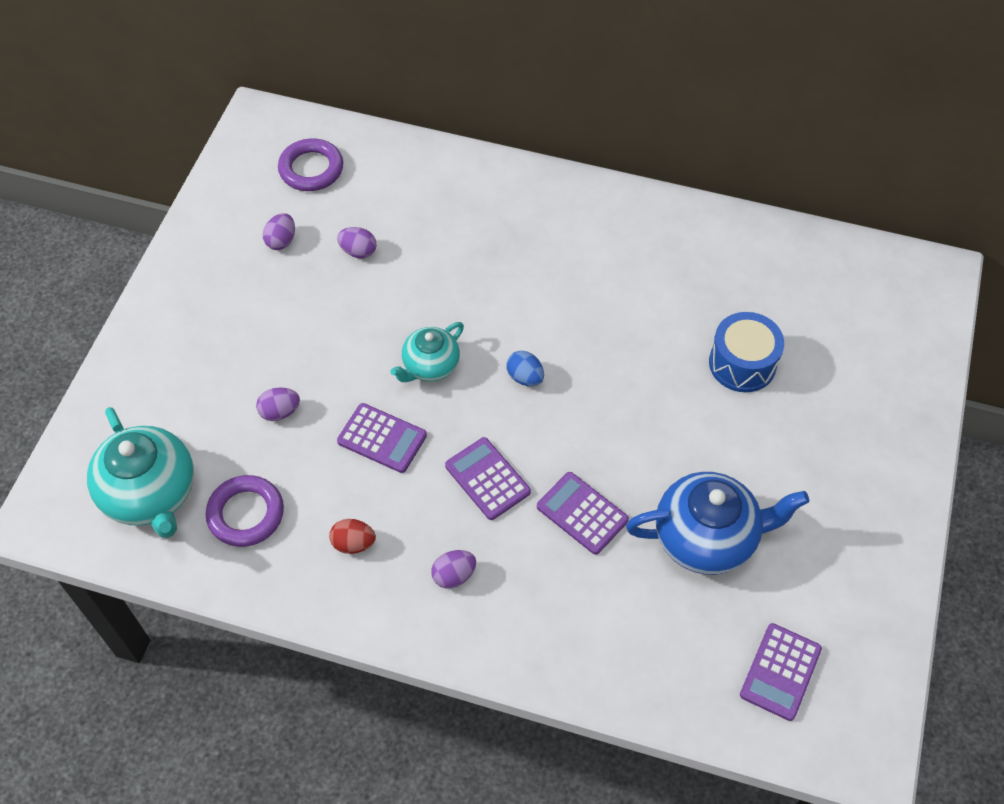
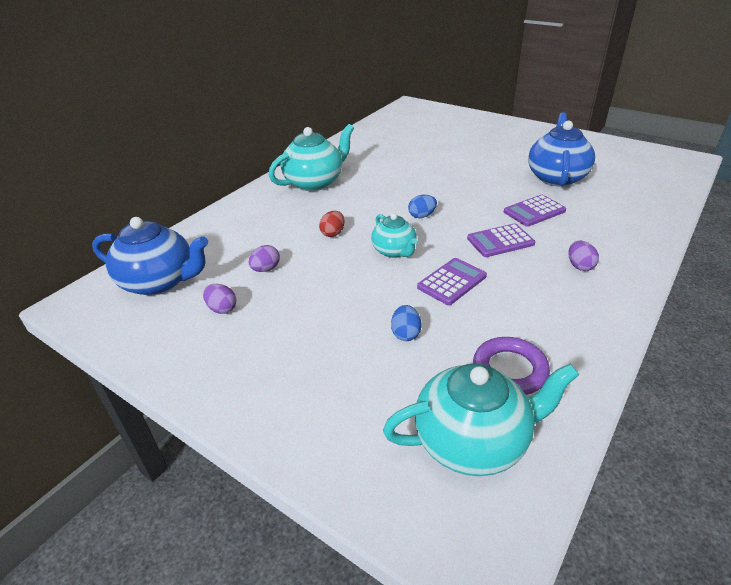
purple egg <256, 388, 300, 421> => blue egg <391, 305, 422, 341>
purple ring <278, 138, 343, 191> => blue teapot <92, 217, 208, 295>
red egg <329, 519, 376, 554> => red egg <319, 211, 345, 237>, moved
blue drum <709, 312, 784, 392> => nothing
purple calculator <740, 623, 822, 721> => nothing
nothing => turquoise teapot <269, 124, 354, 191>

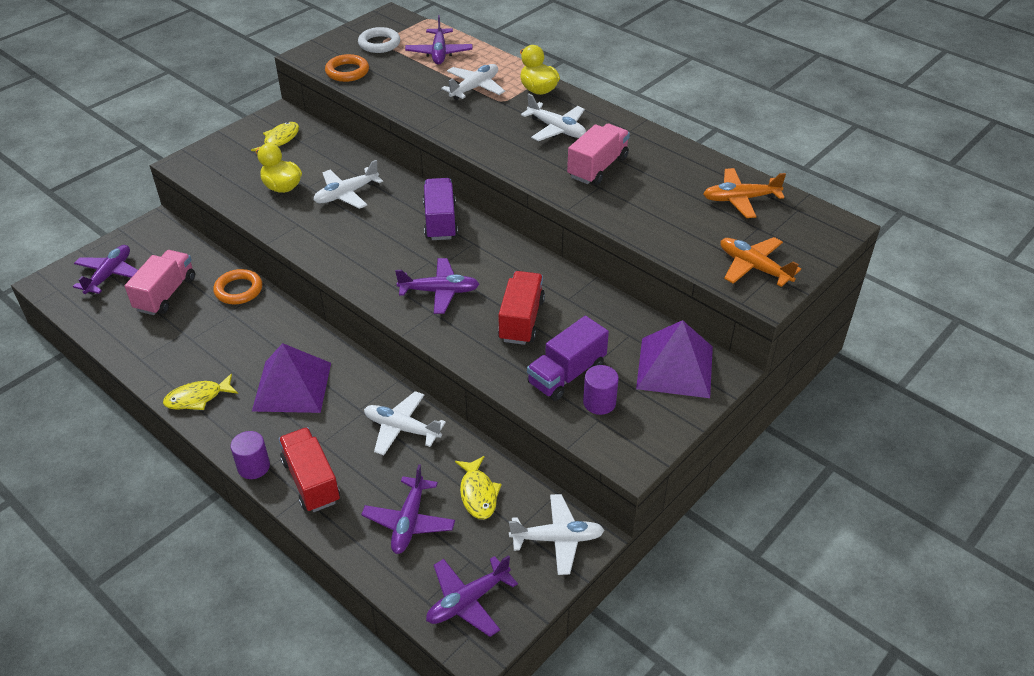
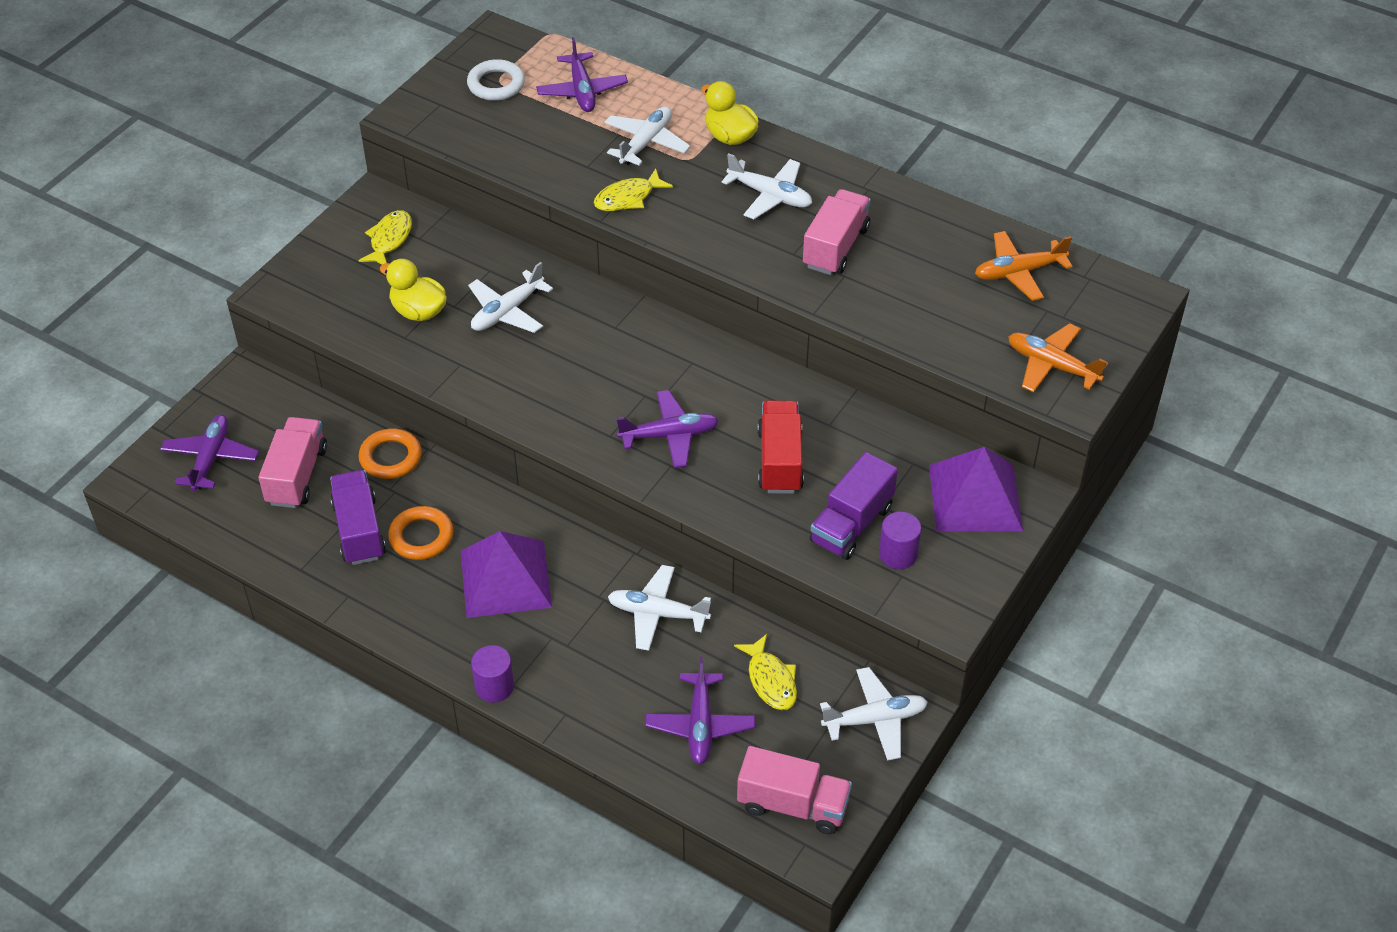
yellow fish <163, 374, 238, 410> => yellow fish <594, 168, 673, 211>, moved
red truck <279, 427, 340, 512> => nothing
orange ring <325, 54, 369, 82> => orange ring <388, 506, 454, 560>, moved
purple truck <423, 178, 458, 240> => purple truck <330, 470, 386, 565>, moved
purple plane <426, 555, 518, 637> => pink truck <737, 746, 852, 834>

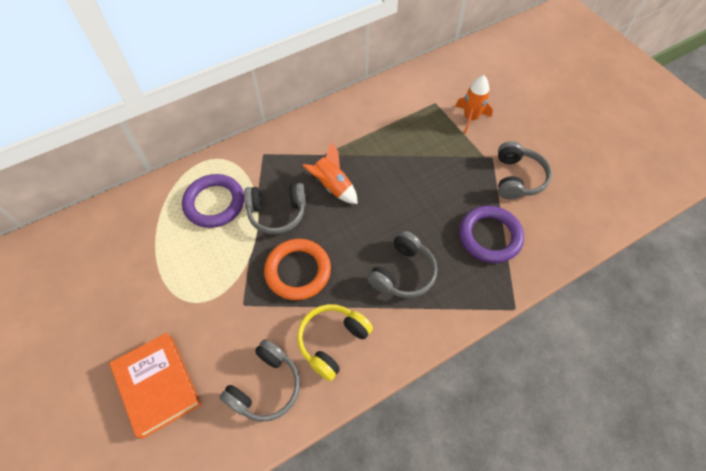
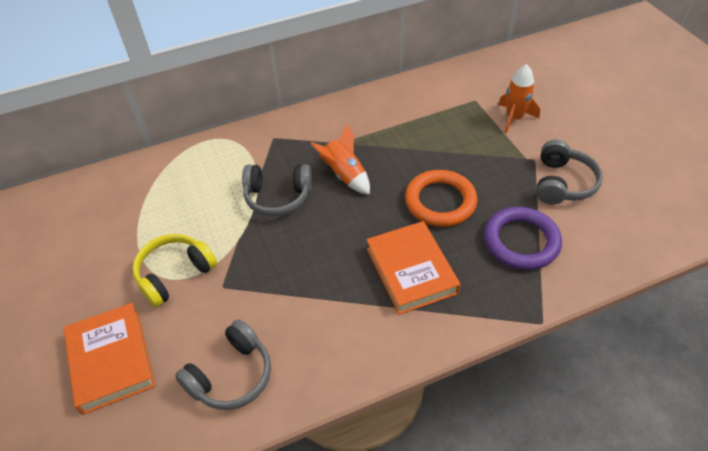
purple ring <182, 174, 244, 228> => nothing
orange ring <264, 239, 331, 300> => orange ring <405, 170, 477, 227>, moved
yellow headphones <297, 304, 373, 381> => yellow headphones <132, 234, 217, 307>, moved
grey headphones <367, 231, 437, 298> => orange book <366, 221, 461, 315>

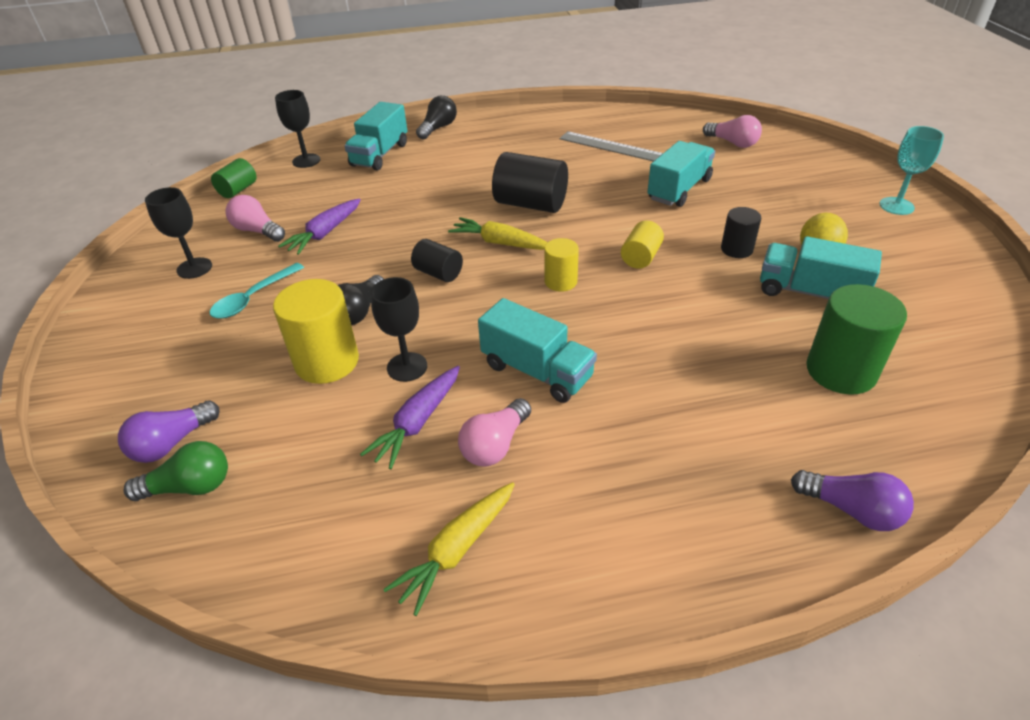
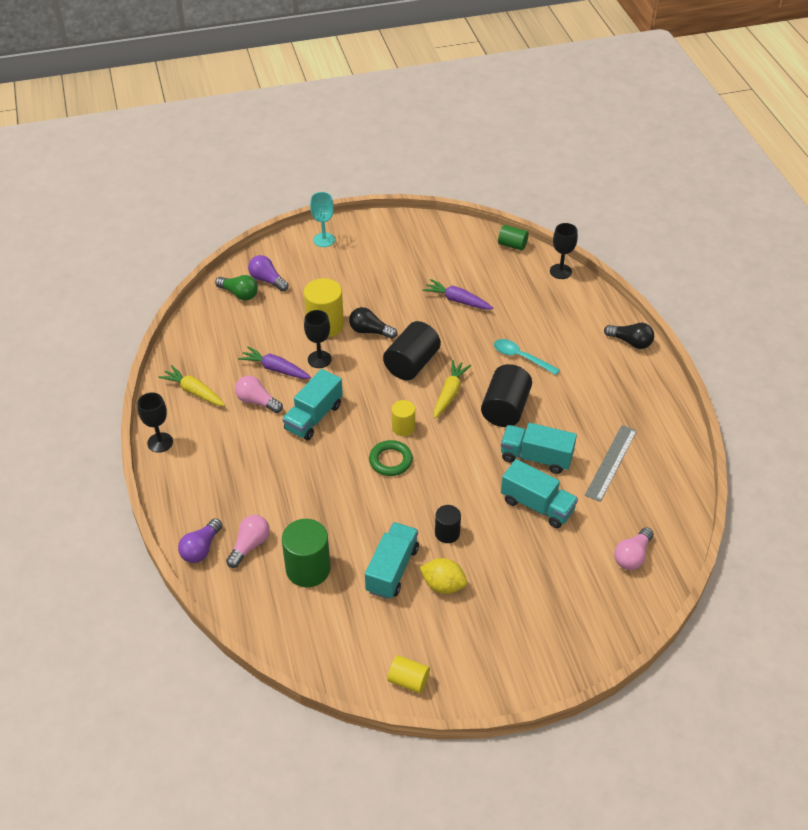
green light bulb <124, 441, 228, 501> => green light bulb <215, 275, 258, 300>, 45 degrees counterclockwise
black goblet <145, 187, 212, 279> => black goblet <138, 392, 173, 453>, moved
turquoise spoon <210, 263, 304, 319> => turquoise spoon <494, 339, 560, 375>, moved
pink light bulb <225, 195, 285, 242> => pink light bulb <226, 515, 270, 568>, moved
turquoise truck <344, 102, 407, 171> => turquoise truck <501, 423, 577, 474>, moved
black cylinder <411, 239, 463, 282> => black cylinder <383, 321, 441, 381>, x1.74
yellow cylinder <621, 220, 664, 269> => yellow cylinder <388, 655, 430, 693>, moved
turquoise goblet <880, 126, 944, 215> => turquoise goblet <310, 192, 335, 247>, moved
nothing => green ring <369, 440, 413, 476>

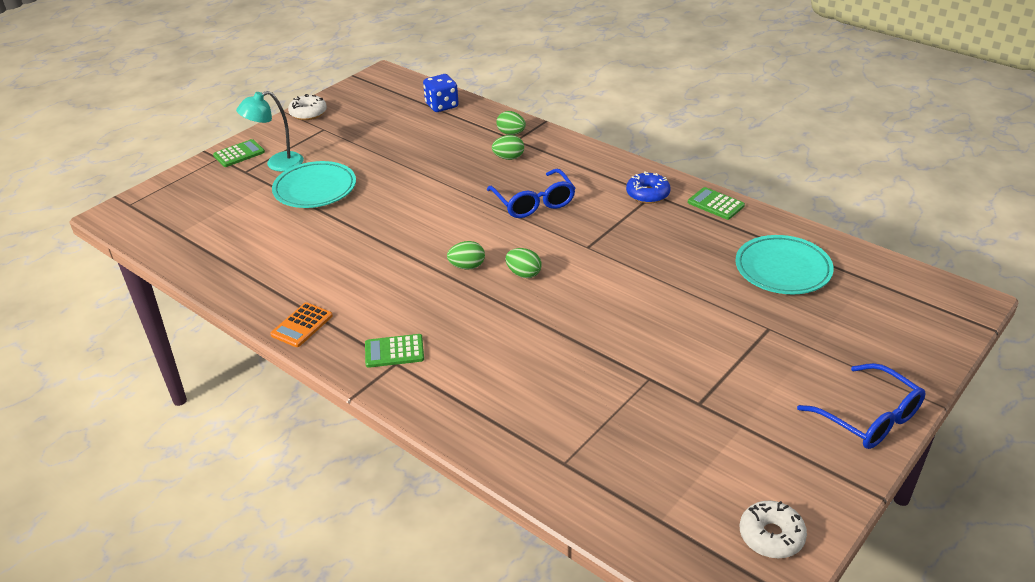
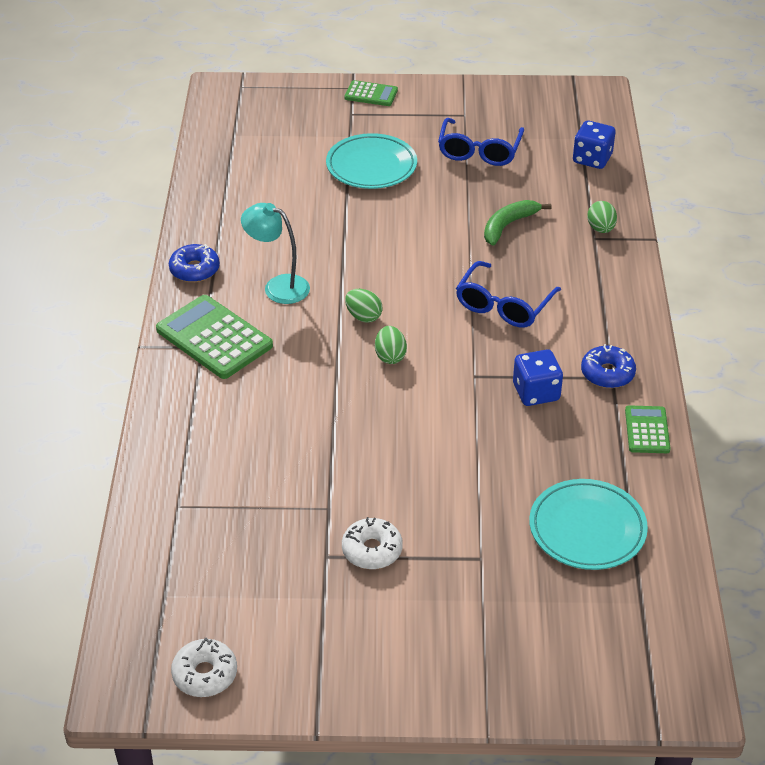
turquoise lamp <236, 91, 304, 171> => turquoise lamp <241, 203, 310, 304>, moved
orange calculator <270, 302, 333, 347> => blue donut <169, 244, 220, 282>
white donut <288, 94, 327, 120> => white donut <342, 517, 403, 569>, moved
green calculator <365, 334, 424, 368> => green calculator <156, 295, 273, 379>, x1.81
green egg <492, 135, 524, 160> => nothing
blue glasses <797, 363, 925, 449> => blue glasses <438, 118, 524, 166>, moved
nothing => green banana <484, 200, 551, 246>
nothing => blue dice <513, 349, 563, 406>

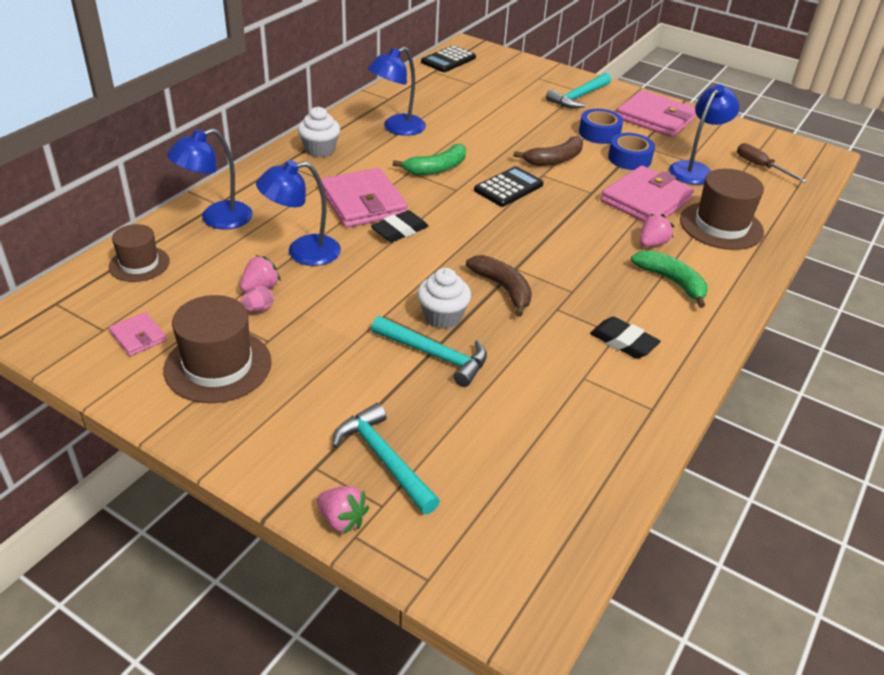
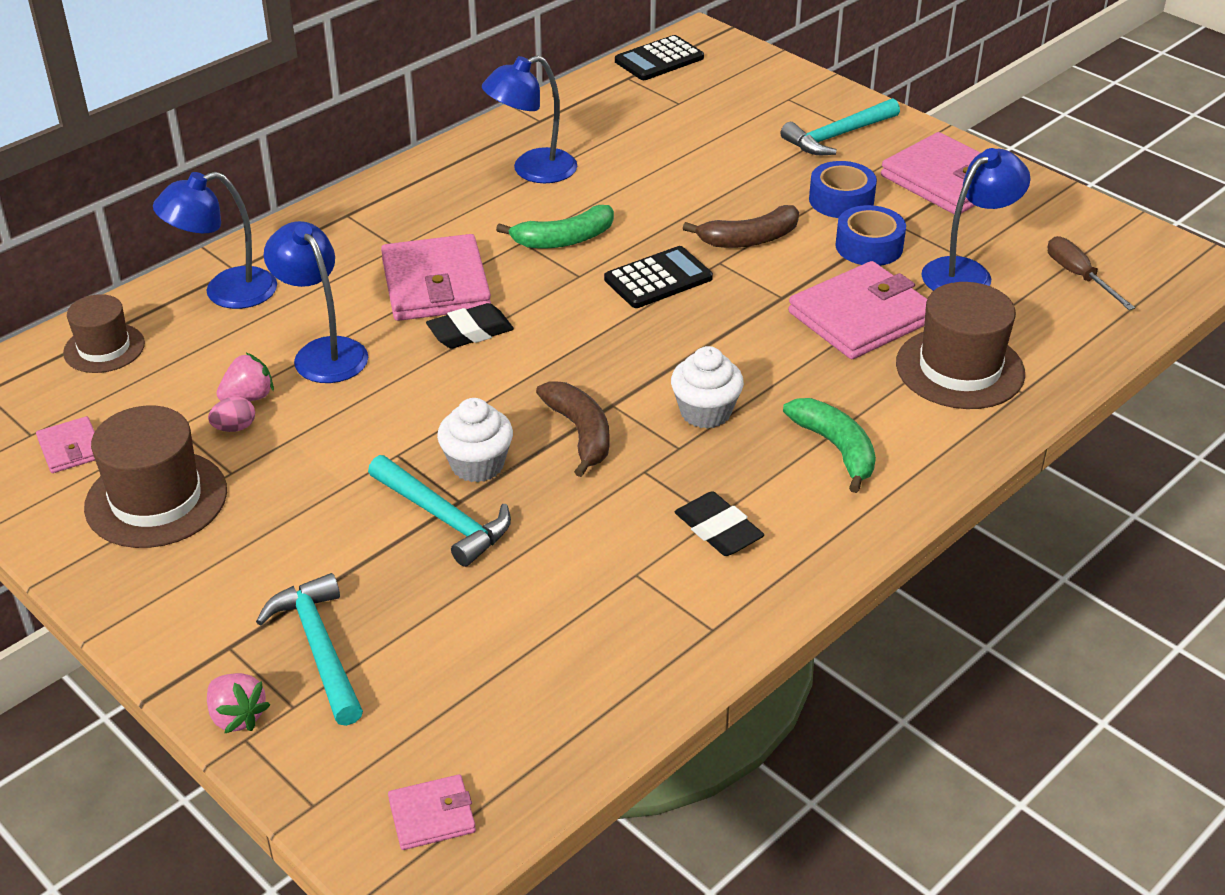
blue lamp <256, 160, 341, 266> => blue lamp <264, 221, 368, 383>, 60 degrees clockwise
white cupcake <298, 107, 340, 157> => white cupcake <671, 346, 744, 429>, moved
pink strawberry <640, 214, 674, 247> => nothing
nothing => pink wallet <388, 774, 476, 850>

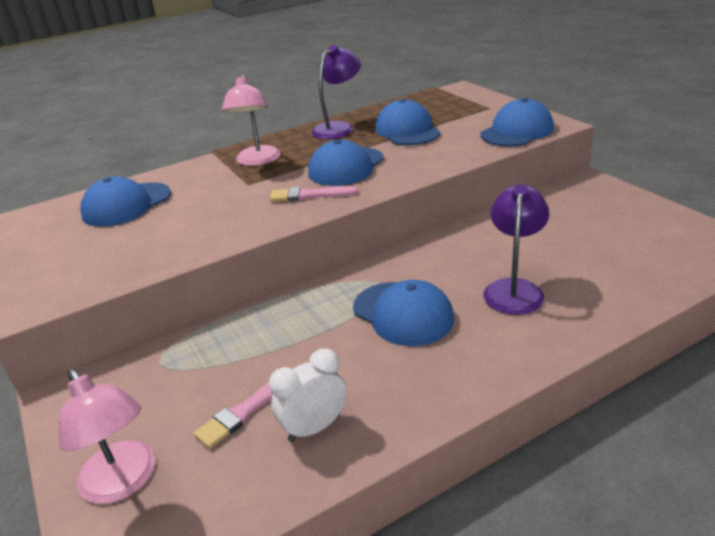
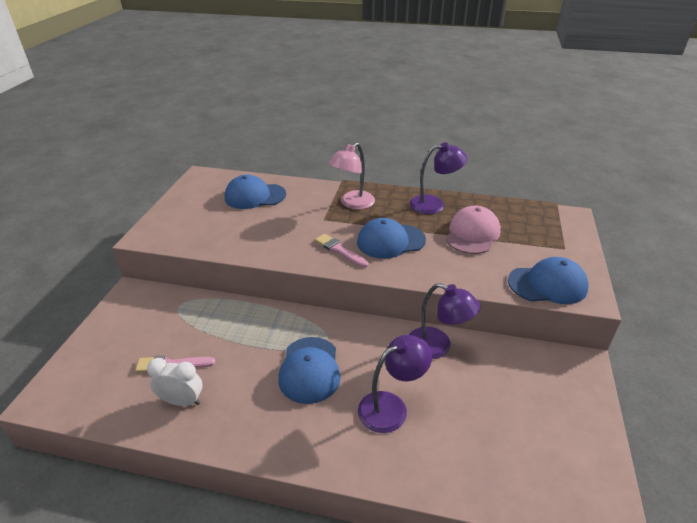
pink lamp <58, 369, 155, 504> => nothing
blue cap <375, 99, 440, 145> => pink cap <446, 206, 501, 254>
nothing => purple lamp <409, 283, 480, 359>

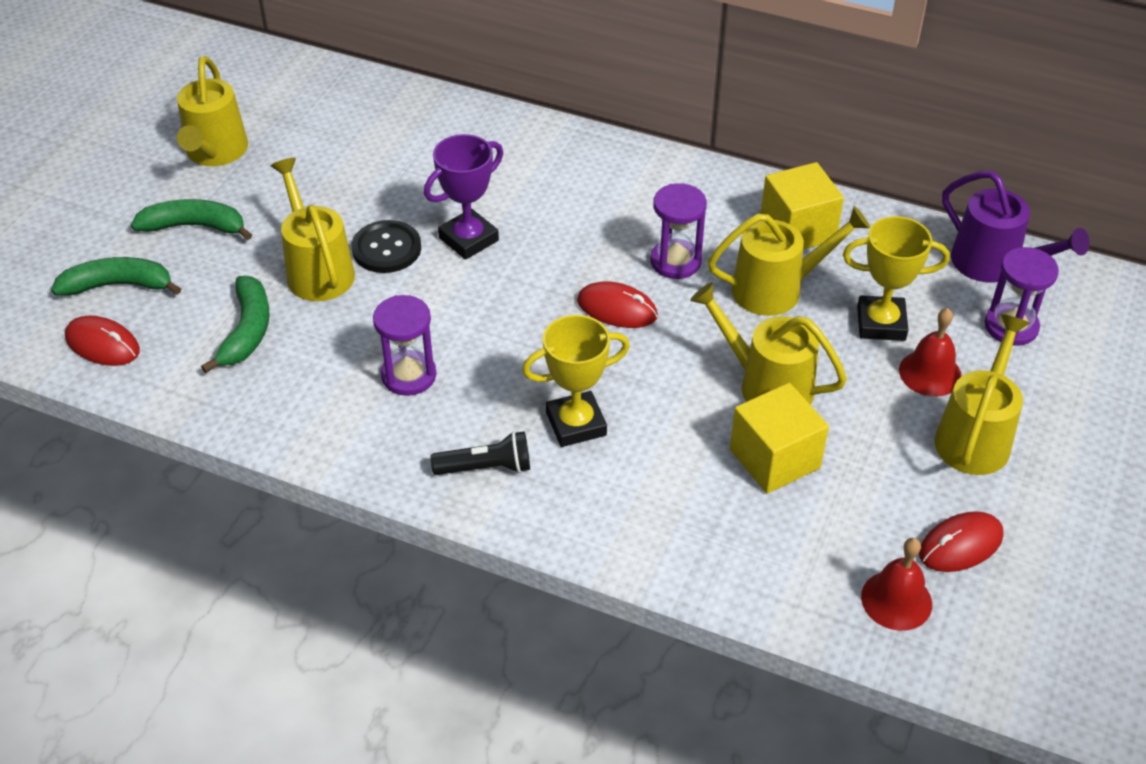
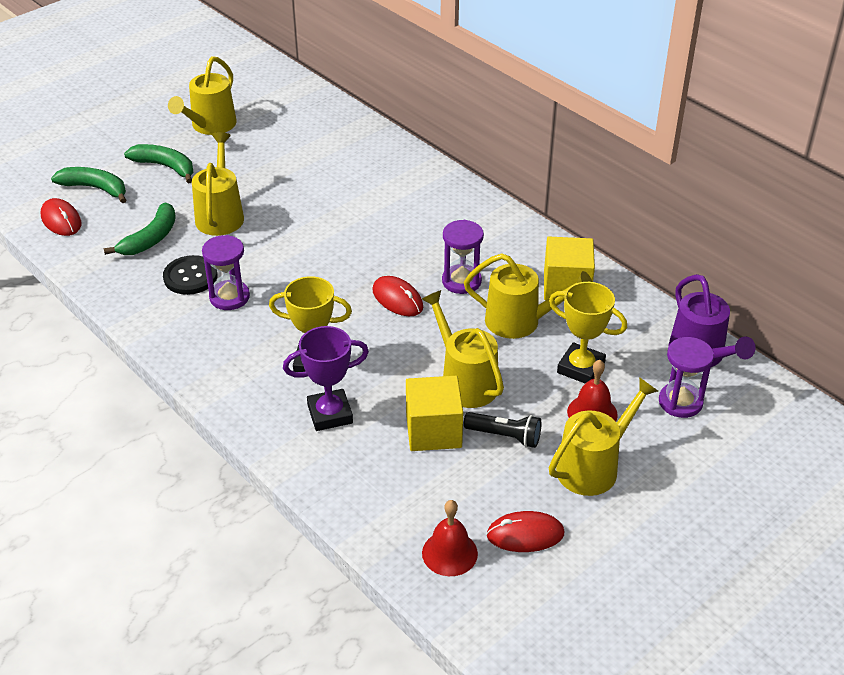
black button <352, 220, 421, 273> => black button <163, 255, 218, 295>, moved
purple trophy <424, 134, 503, 260> => purple trophy <283, 326, 369, 431>, moved
black flashlight <431, 431, 530, 475> => black flashlight <463, 412, 541, 448>, moved

